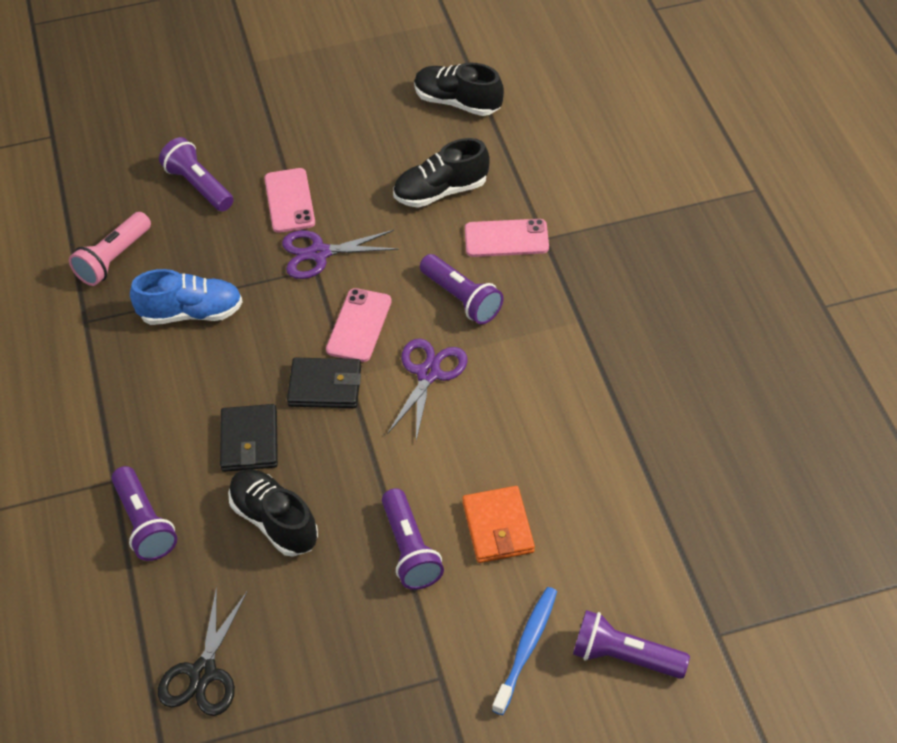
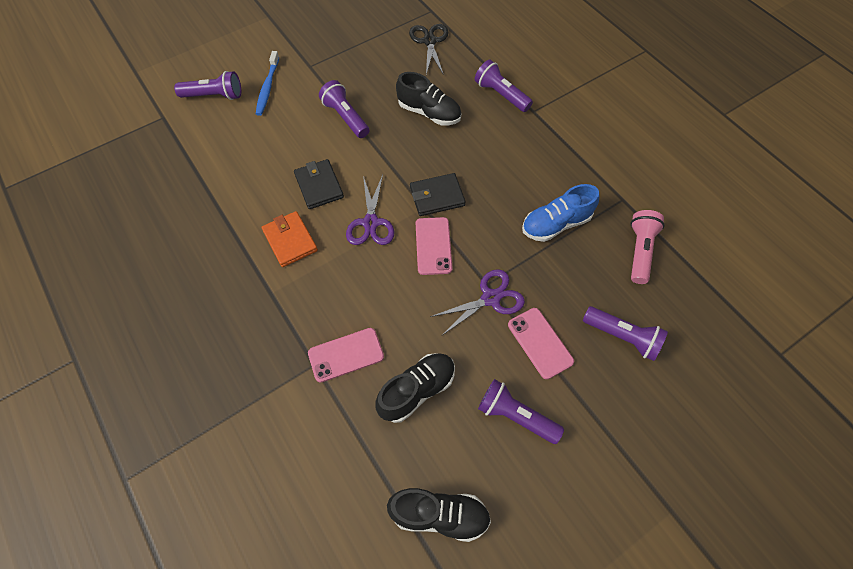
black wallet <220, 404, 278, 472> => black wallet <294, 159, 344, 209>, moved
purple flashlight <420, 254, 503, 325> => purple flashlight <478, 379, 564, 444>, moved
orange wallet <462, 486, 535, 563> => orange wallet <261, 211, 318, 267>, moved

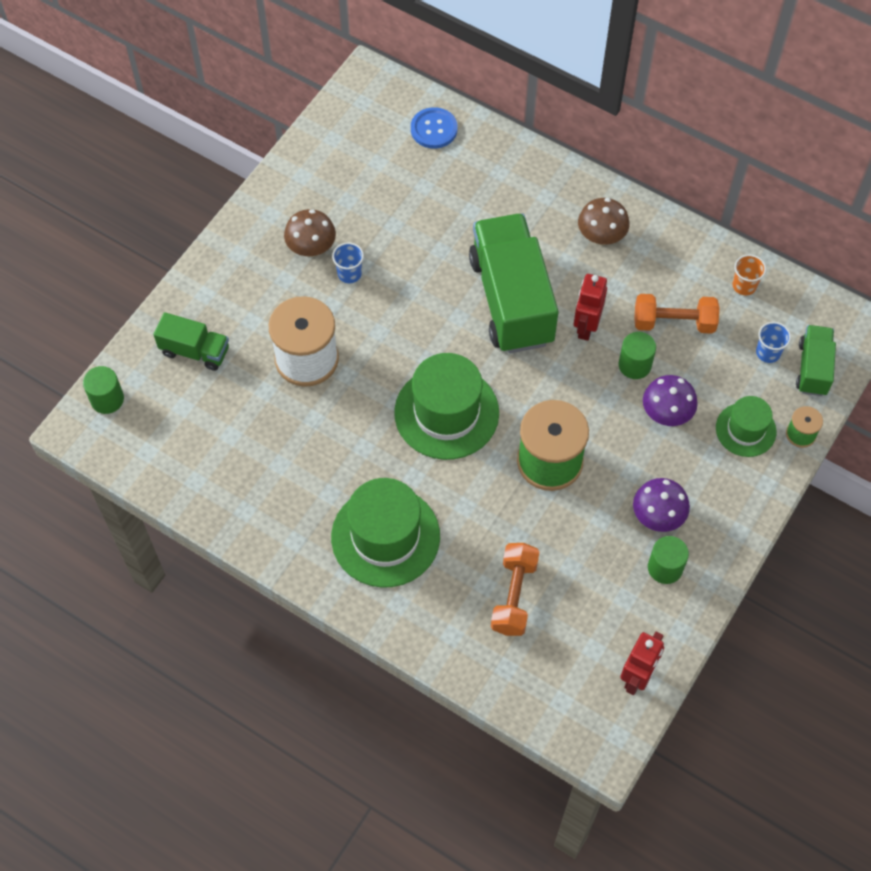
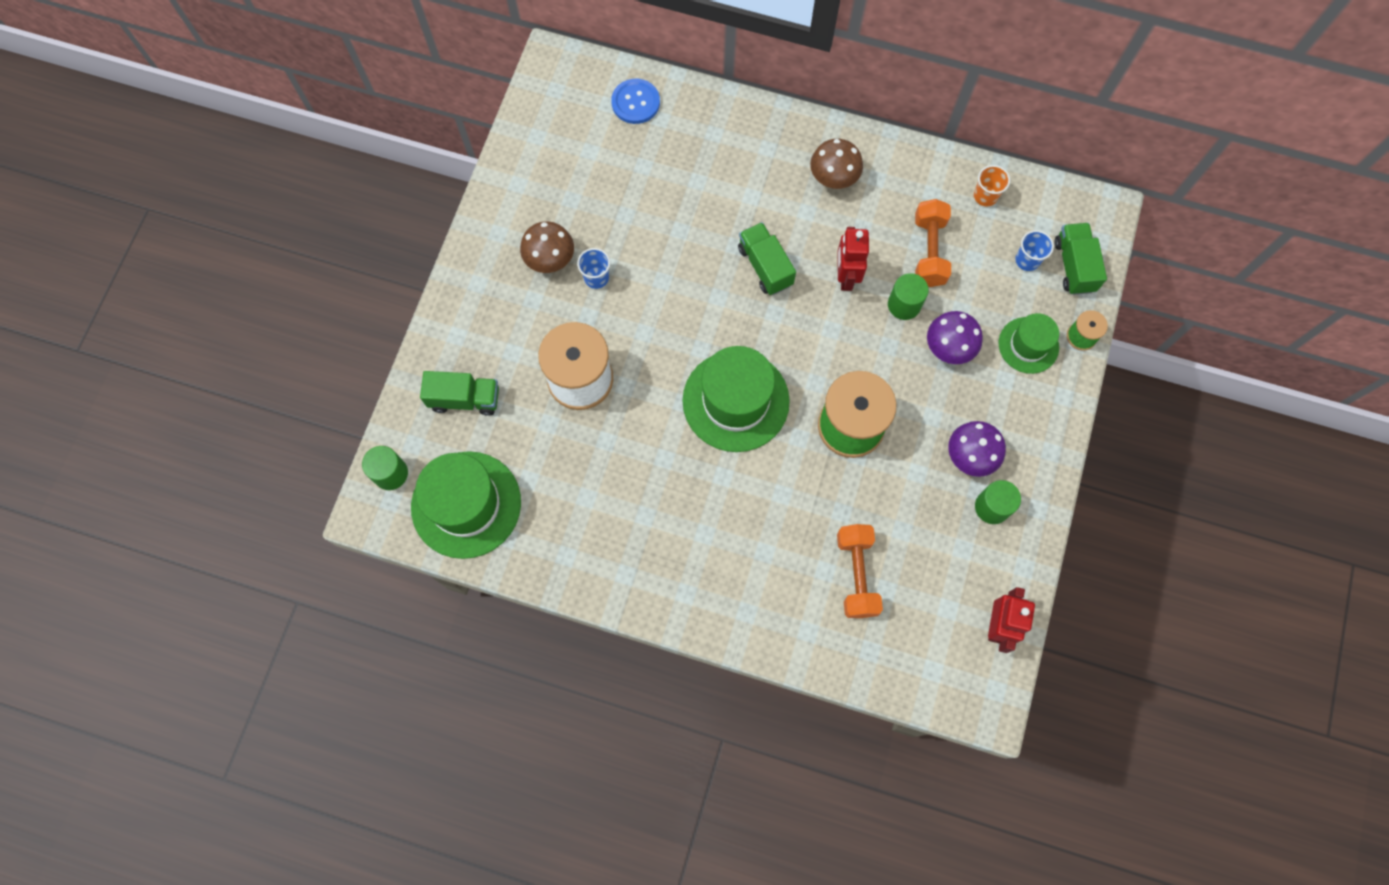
green hat <331, 478, 440, 588> => green hat <411, 451, 521, 559>, moved
green truck <469, 213, 558, 353> => green truck <738, 222, 796, 295>, x0.50
orange dumbbell <634, 294, 719, 334> => orange dumbbell <915, 199, 951, 287>, 75 degrees counterclockwise

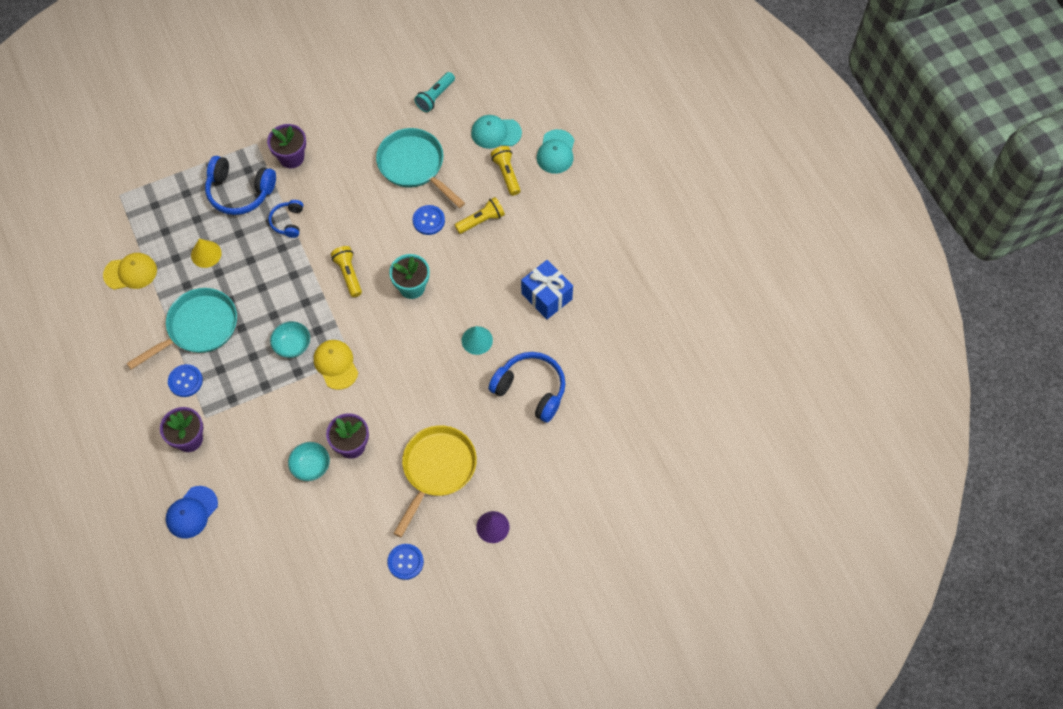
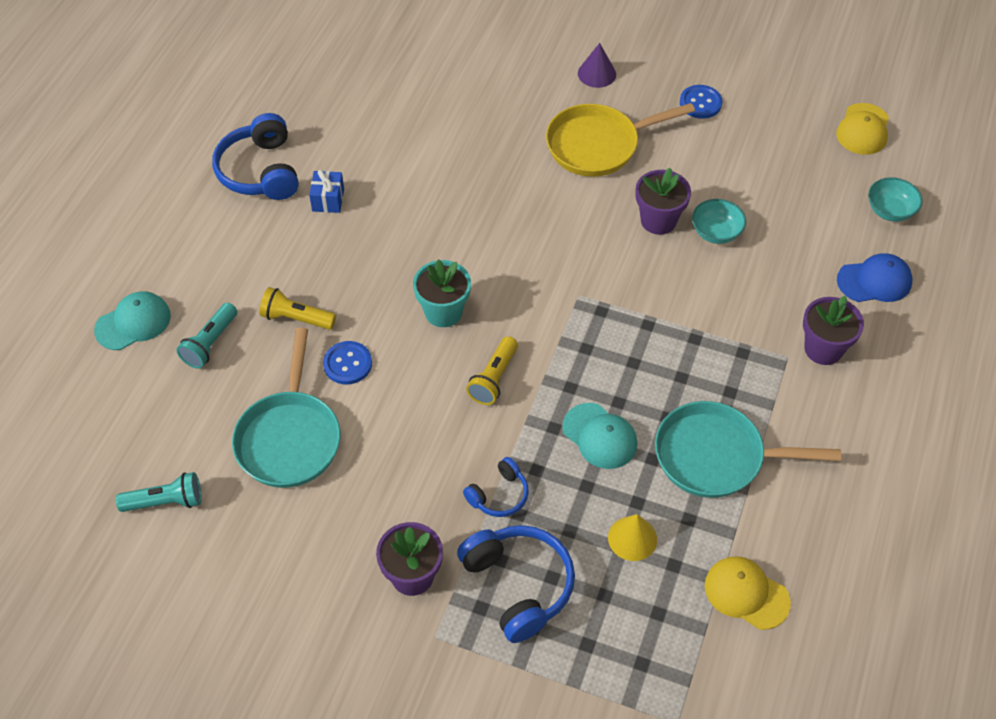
blue button <168, 364, 203, 397> => nothing
turquoise bowl <270, 321, 310, 358> => turquoise bowl <868, 177, 923, 222>, moved
yellow cap <314, 340, 358, 390> => yellow cap <836, 103, 889, 155>, moved
turquoise cone <462, 326, 493, 355> => nothing
turquoise cap <471, 115, 522, 149> => turquoise cap <562, 403, 637, 469>, moved
blue headphones <489, 352, 565, 423> => blue headphones <212, 113, 299, 200>, moved
yellow flashlight <491, 146, 520, 196> => turquoise flashlight <176, 303, 237, 369>
blue gift <521, 260, 573, 319> => blue gift <309, 170, 344, 213>, x0.61

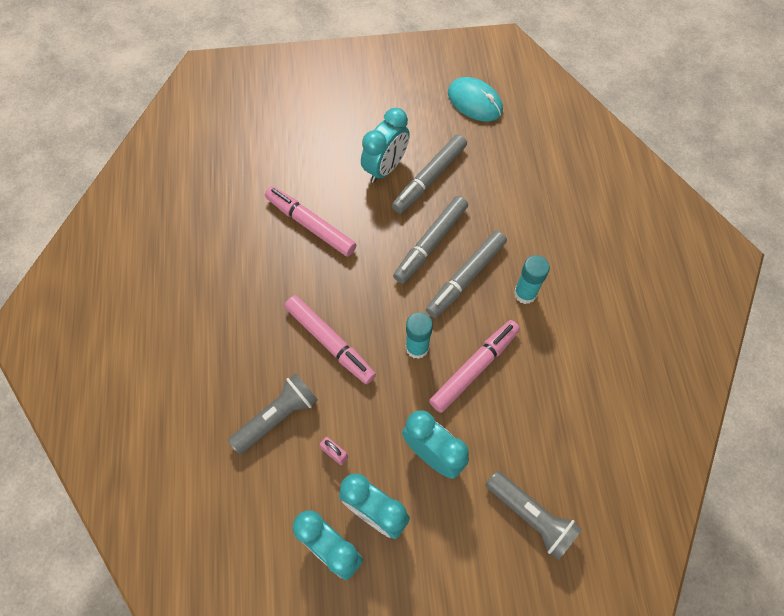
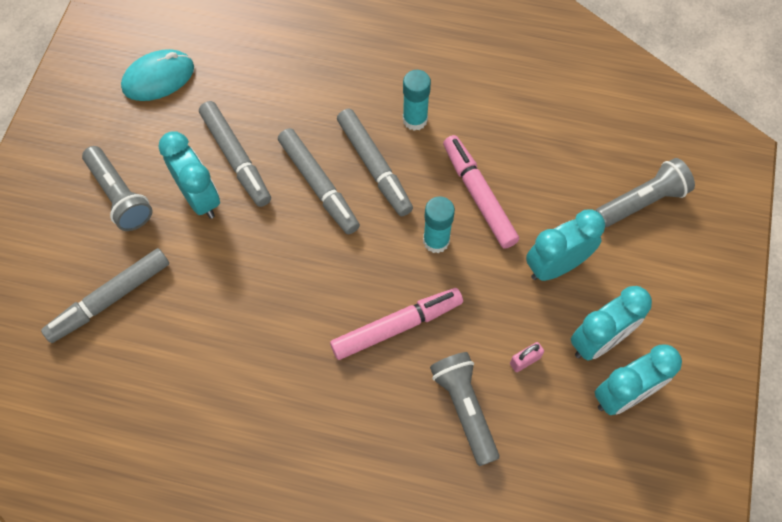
pink marker <265, 186, 356, 256> => nothing
nothing => grey marker <41, 248, 169, 343>
nothing => grey flashlight <82, 146, 152, 231>

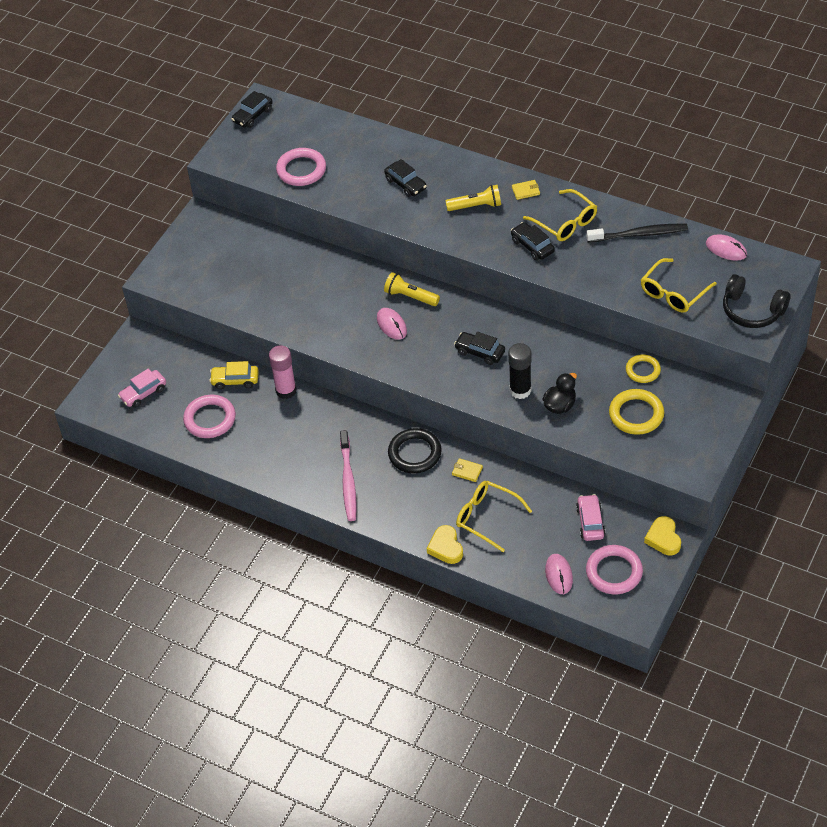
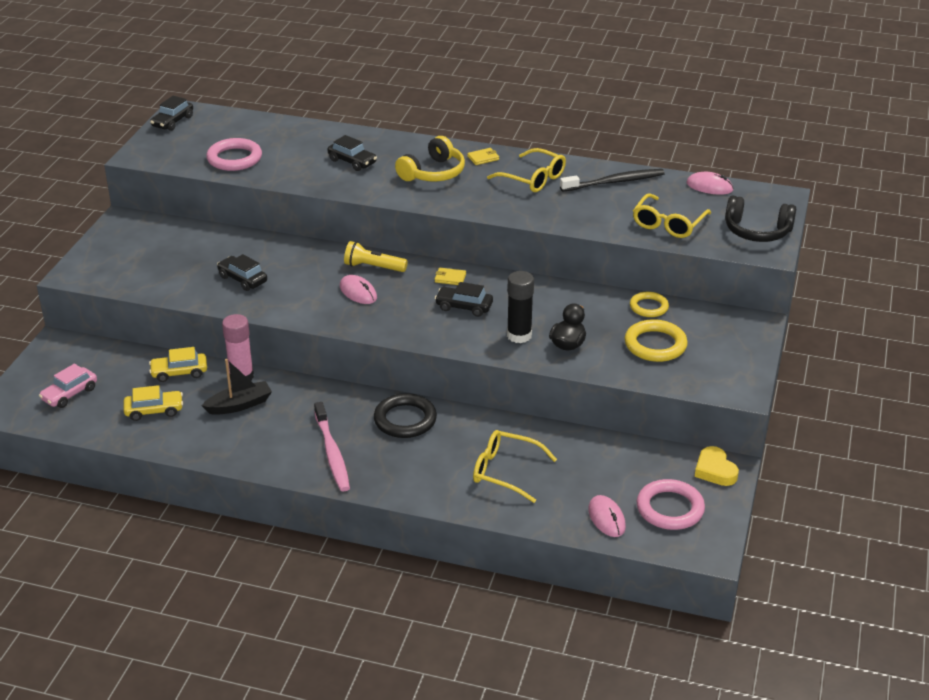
pink ring <183, 395, 236, 438> => yellow car <124, 385, 183, 421>
yellow heart <427, 525, 463, 564> => nothing
yellow flashlight <445, 185, 501, 211> => yellow headphones <395, 136, 465, 181>
yellow wallet <452, 458, 483, 482> => yellow wallet <435, 268, 466, 285>, moved
black car <511, 222, 555, 260> => black car <217, 254, 267, 291>, moved
pink car <576, 494, 606, 541> => nothing
nothing => black boat <201, 359, 272, 415>

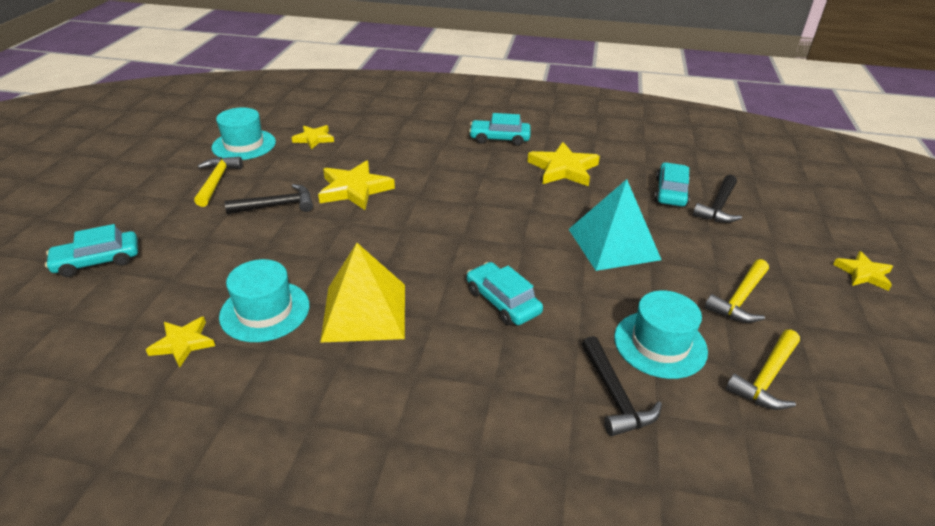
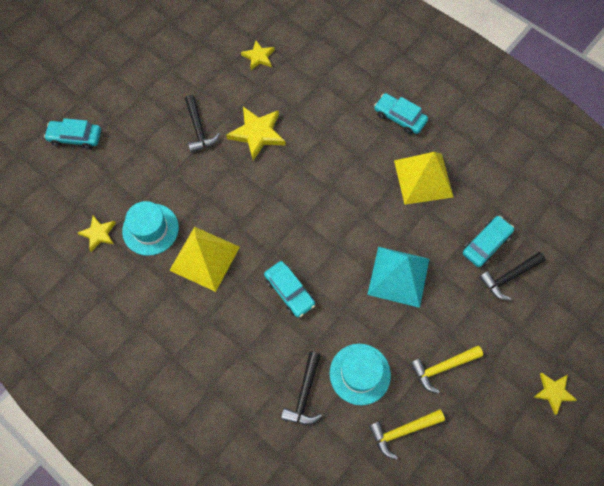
yellow hammer <194, 157, 243, 207> => nothing
turquoise hat <211, 107, 276, 160> => nothing
black hammer <225, 184, 313, 214> => black hammer <185, 95, 220, 153>, 60 degrees clockwise
turquoise car <467, 262, 543, 325> => turquoise car <264, 261, 315, 318>, 150 degrees clockwise
yellow star <528, 142, 600, 186> => yellow pyramid <394, 152, 454, 205>

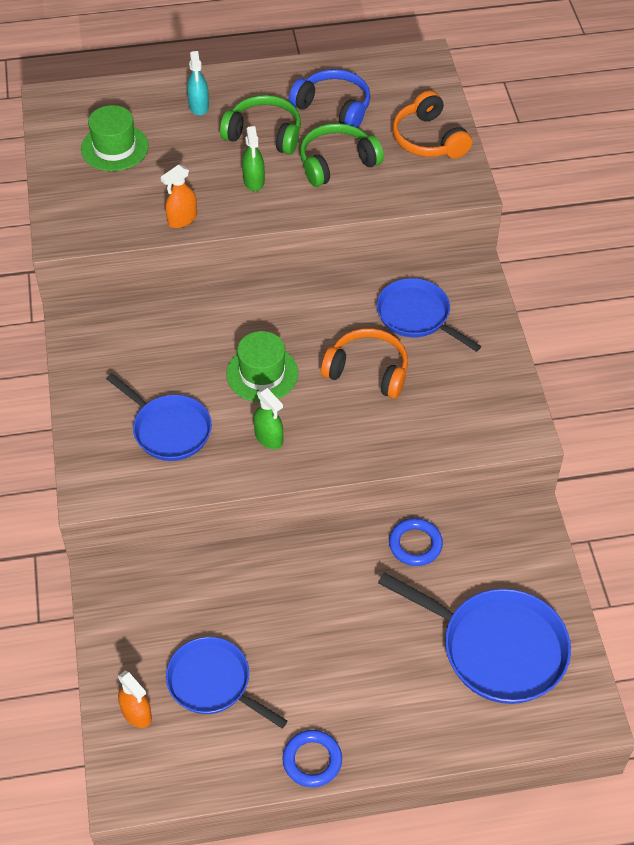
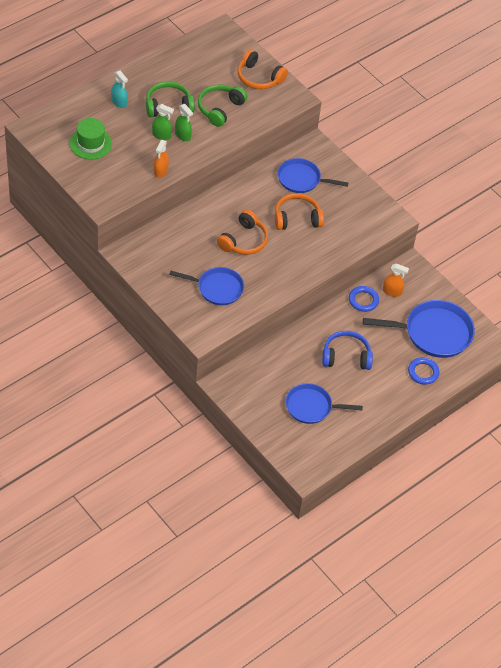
orange spray bottle <118, 671, 152, 728> => orange spray bottle <383, 263, 409, 297>, moved
green hat <226, 331, 298, 402> => orange headphones <217, 210, 268, 255>
green spray bottle <253, 388, 283, 449> => green spray bottle <152, 104, 174, 140>, moved
blue ring <283, 730, 342, 787> => blue ring <408, 357, 440, 385>, moved
blue headphones <289, 69, 371, 128> => blue headphones <322, 331, 373, 370>, moved

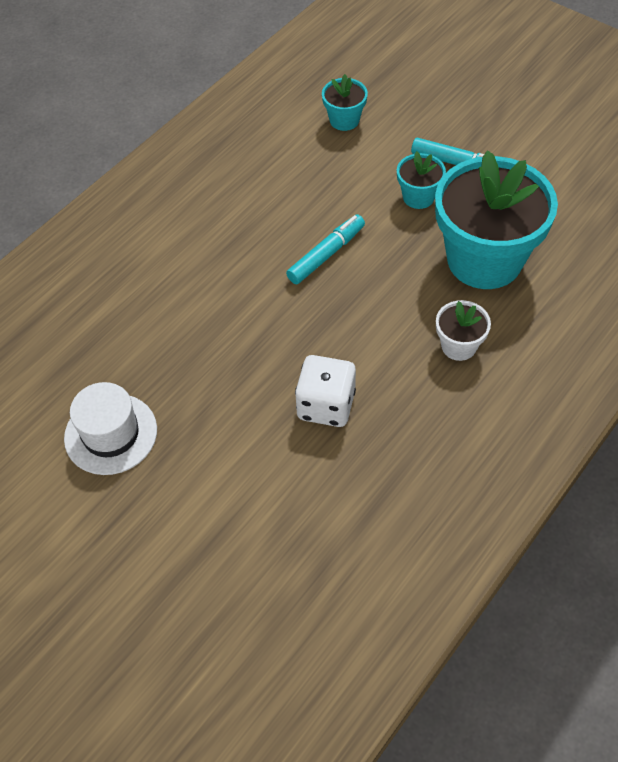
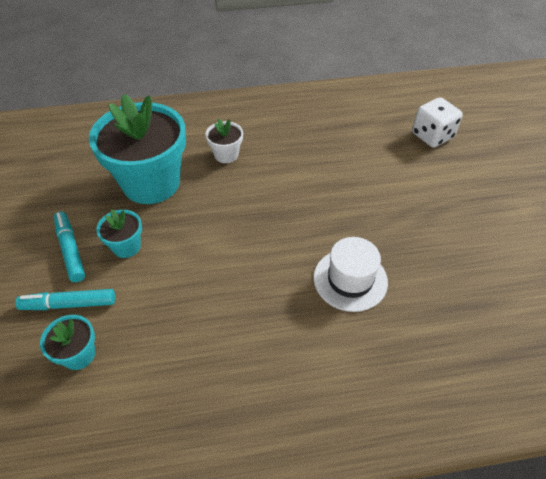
white hat <64, 382, 157, 475> => white hat <314, 237, 388, 312>, moved
turquoise marker <286, 215, 365, 284> => turquoise marker <15, 289, 115, 310>, moved
white dice <295, 355, 356, 427> => white dice <412, 97, 463, 148>, moved

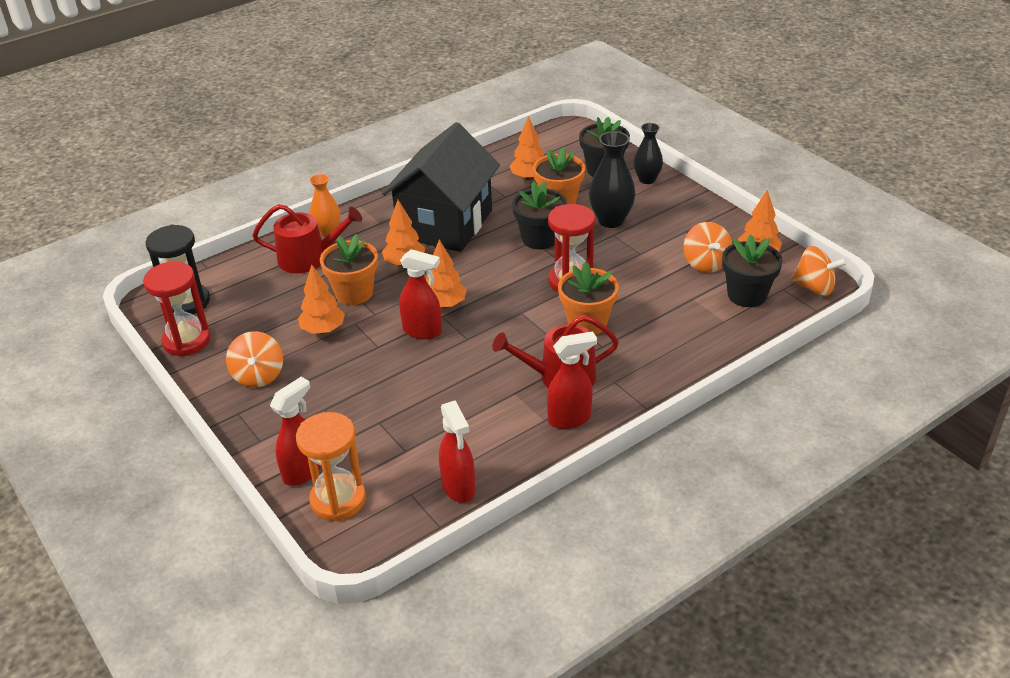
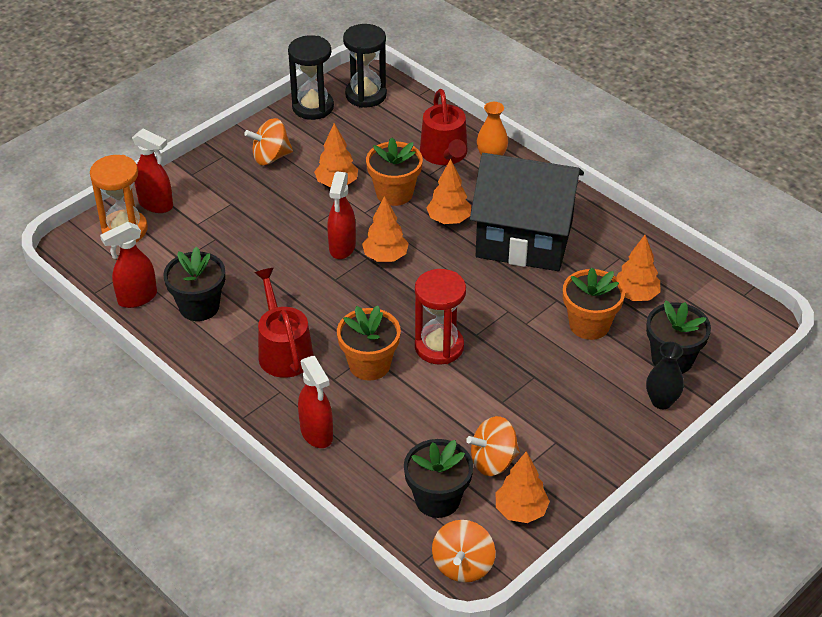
red hourglass <143, 261, 211, 357> => black hourglass <288, 35, 334, 120>
black flower pot <512, 181, 567, 250> => black flower pot <163, 247, 225, 321>, moved
red spray bottle <547, 331, 597, 429> => red spray bottle <298, 356, 333, 448>, moved
black vase <589, 131, 636, 228> => nothing

